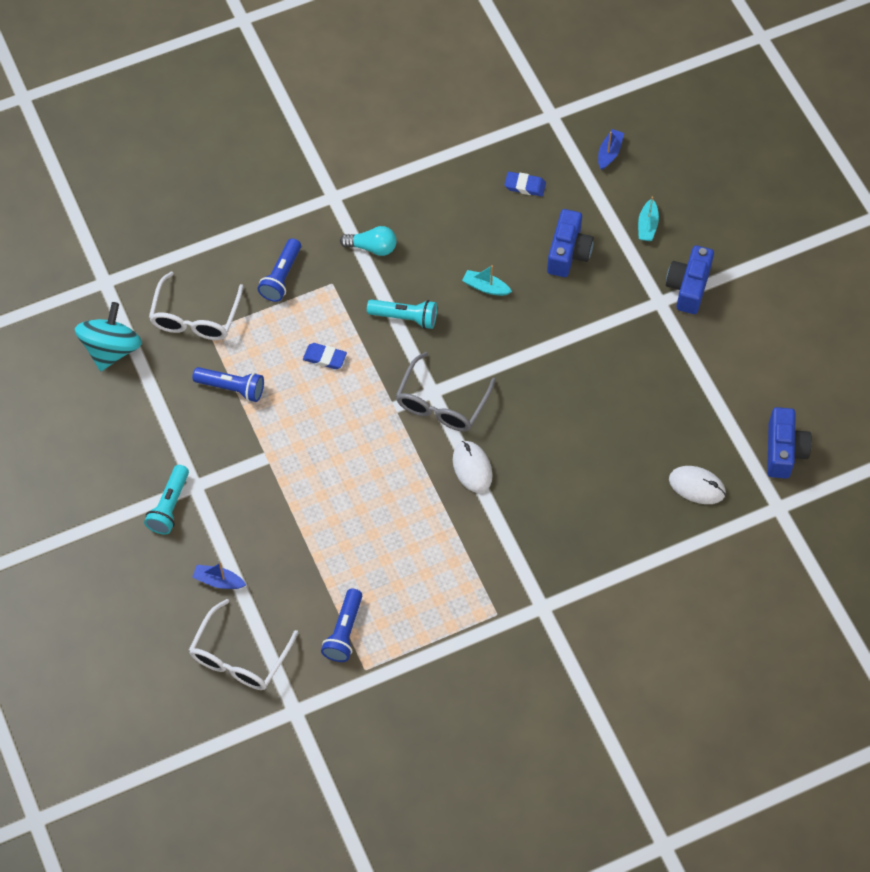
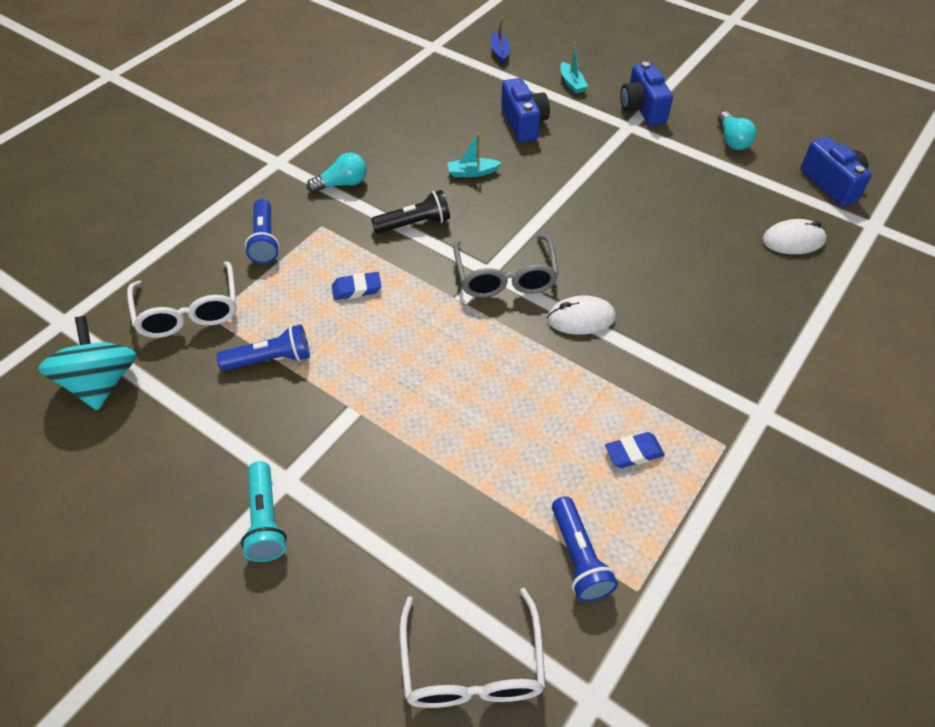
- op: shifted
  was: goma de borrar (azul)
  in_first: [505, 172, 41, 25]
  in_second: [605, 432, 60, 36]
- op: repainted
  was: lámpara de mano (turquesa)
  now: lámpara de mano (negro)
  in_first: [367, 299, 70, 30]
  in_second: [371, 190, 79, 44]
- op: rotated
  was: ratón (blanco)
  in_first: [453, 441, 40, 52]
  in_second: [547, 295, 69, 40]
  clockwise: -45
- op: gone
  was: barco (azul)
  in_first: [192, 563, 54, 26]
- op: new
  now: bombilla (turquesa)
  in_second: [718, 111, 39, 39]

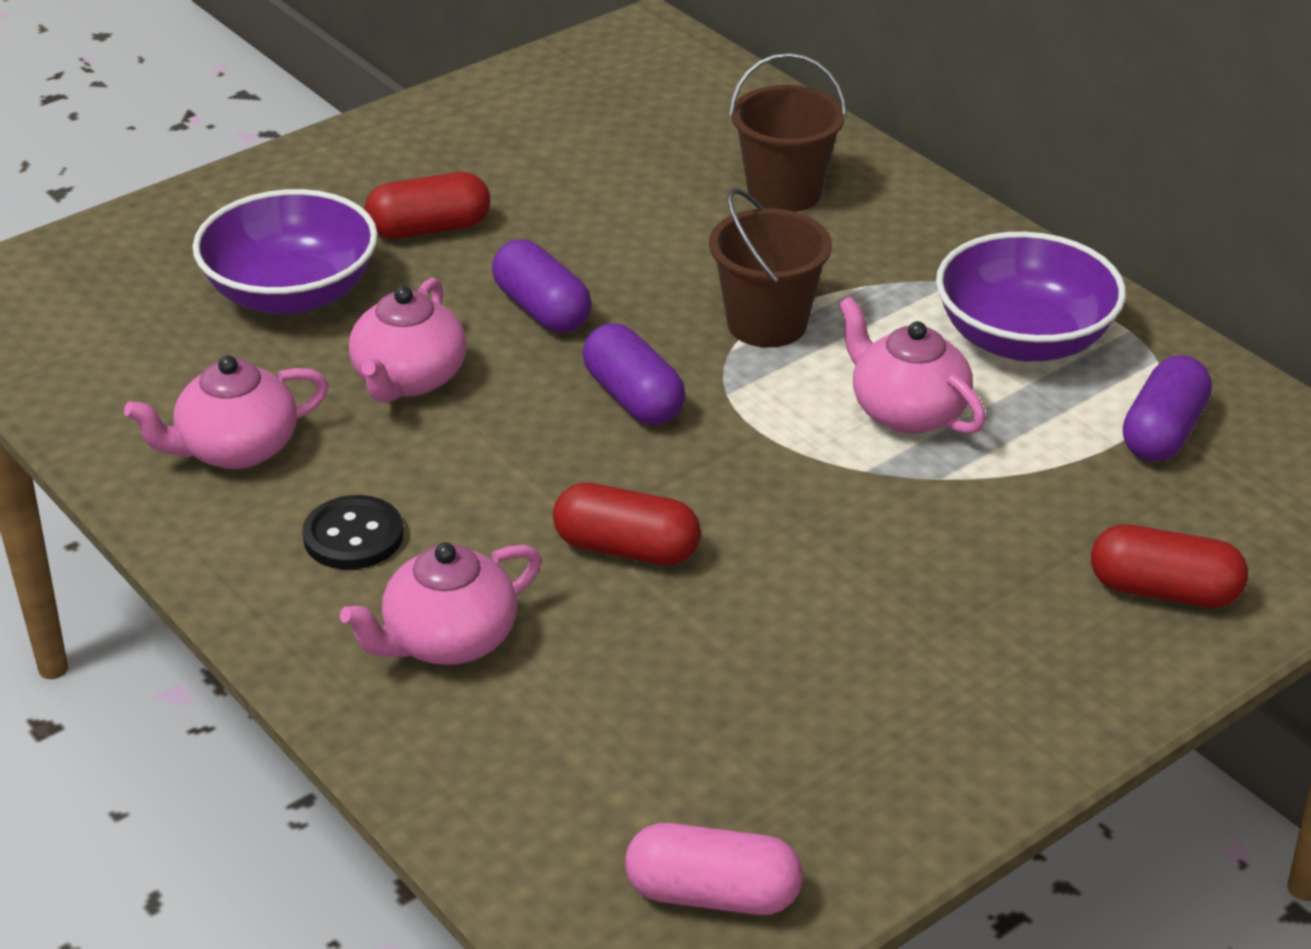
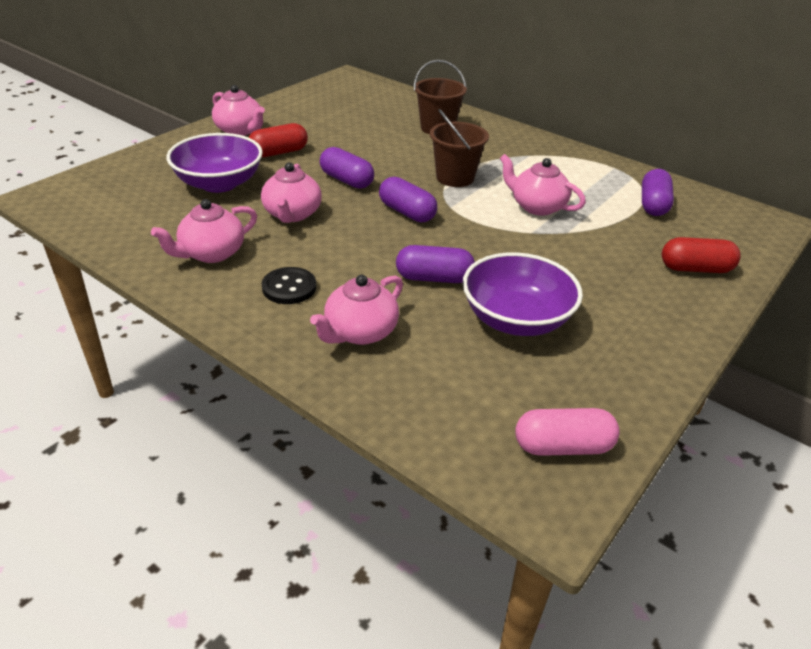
- op: shifted
  was: cuenco (morado)
  in_first: [936, 232, 190, 130]
  in_second: [462, 252, 121, 84]
- op: repainted
  was: cápsula (rojo)
  now: cápsula (morado)
  in_first: [553, 483, 148, 83]
  in_second: [396, 245, 79, 38]
- op: new
  now: tetera (rosa)
  in_second: [212, 85, 53, 51]

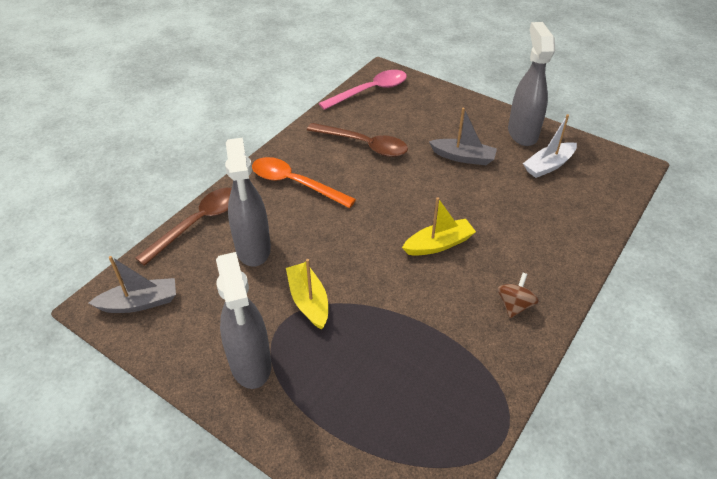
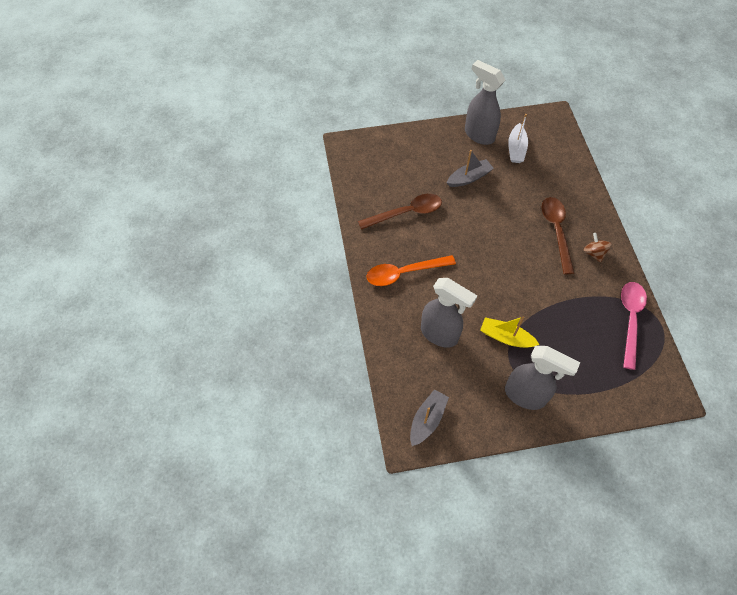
- op: shifted
  was: cuchara (rosa)
  in_first: [319, 70, 88, 40]
  in_second: [621, 282, 26, 88]
- op: shifted
  was: cuchara (marrón)
  in_first: [135, 188, 97, 78]
  in_second: [542, 197, 32, 77]
- op: gone
  was: barco (amarillo)
  in_first: [402, 197, 74, 59]

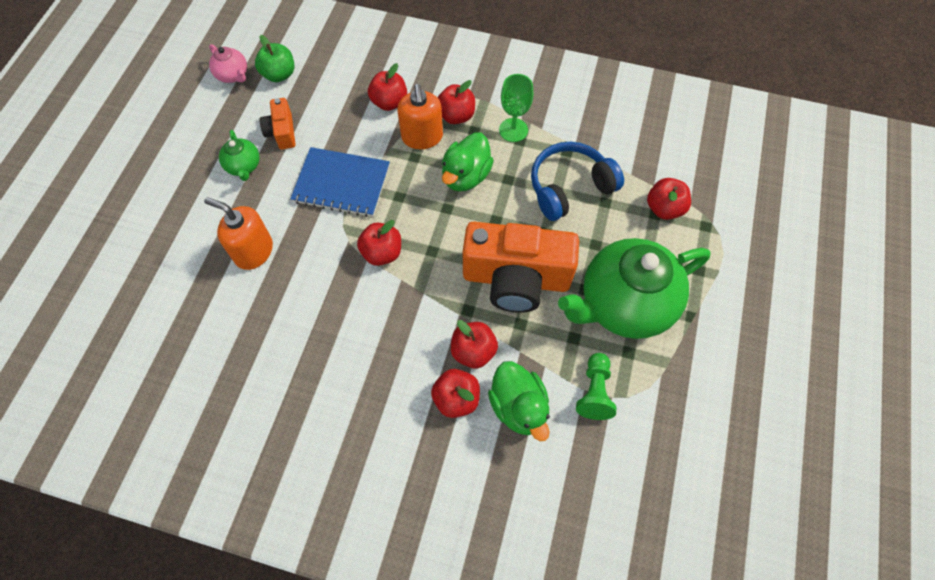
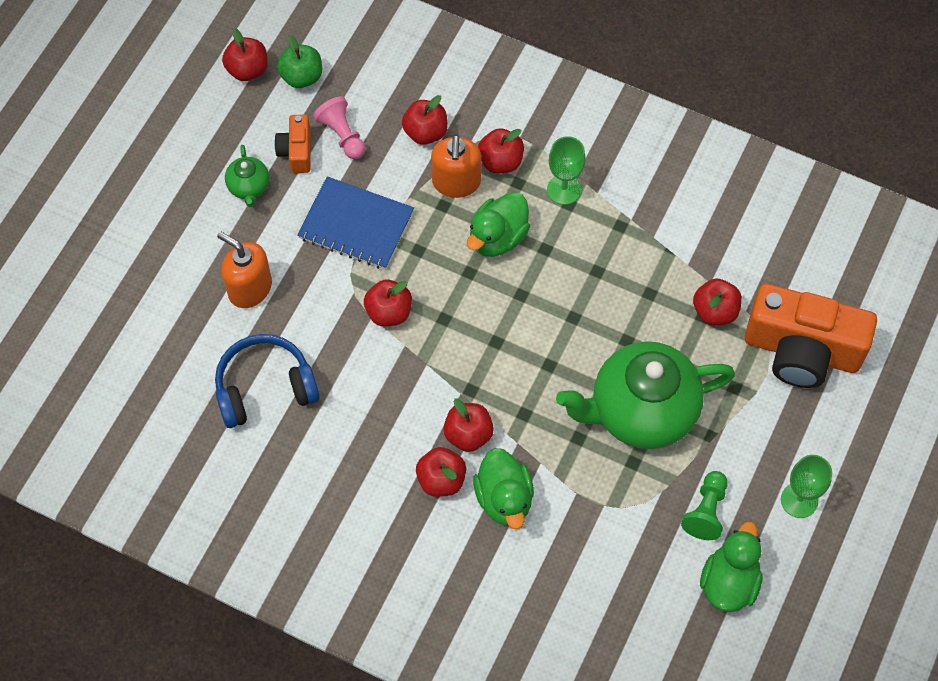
- op: swapped
  was: tetera (rosa)
  now: manzana (rojo)
  in_first: [209, 44, 38, 39]
  in_second: [222, 28, 46, 53]
- op: shifted
  was: auriculares (azul)
  in_first: [531, 142, 93, 79]
  in_second: [215, 334, 105, 94]
- op: shifted
  was: cámara (naranja)
  in_first: [463, 222, 116, 91]
  in_second: [745, 284, 132, 104]
- op: shifted
  was: peón (verde)
  in_first: [576, 353, 40, 67]
  in_second: [681, 471, 47, 69]
- op: new
  now: peón (rosa)
  in_second: [313, 96, 52, 63]
- op: new
  now: copa (verde)
  in_second: [781, 455, 51, 63]
- op: new
  now: pato (verde)
  in_second: [700, 522, 63, 90]

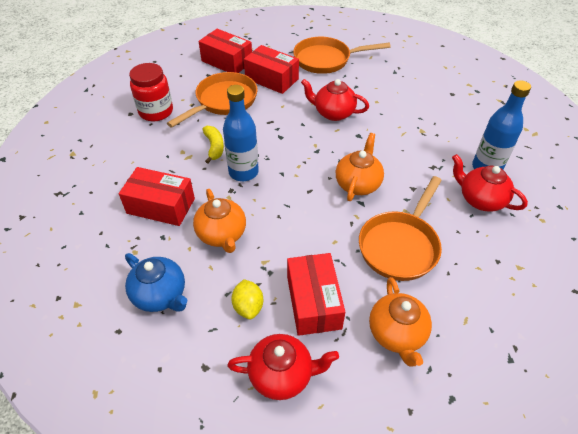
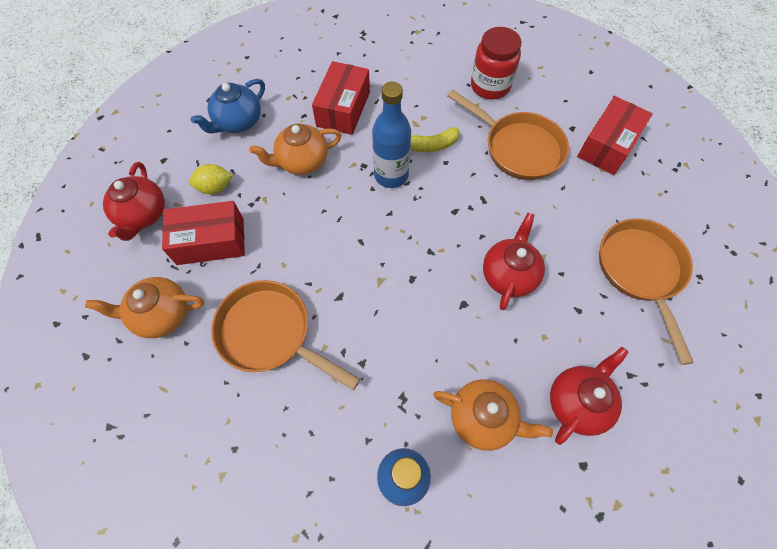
- op: gone
  was: caja (rojo)
  in_first: [244, 45, 55, 49]
- op: shifted
  was: tetera (naranja)
  in_first: [336, 133, 48, 68]
  in_second: [433, 379, 120, 72]
- op: shifted
  was: tetera (rojo)
  in_first: [452, 154, 76, 58]
  in_second: [550, 347, 78, 98]

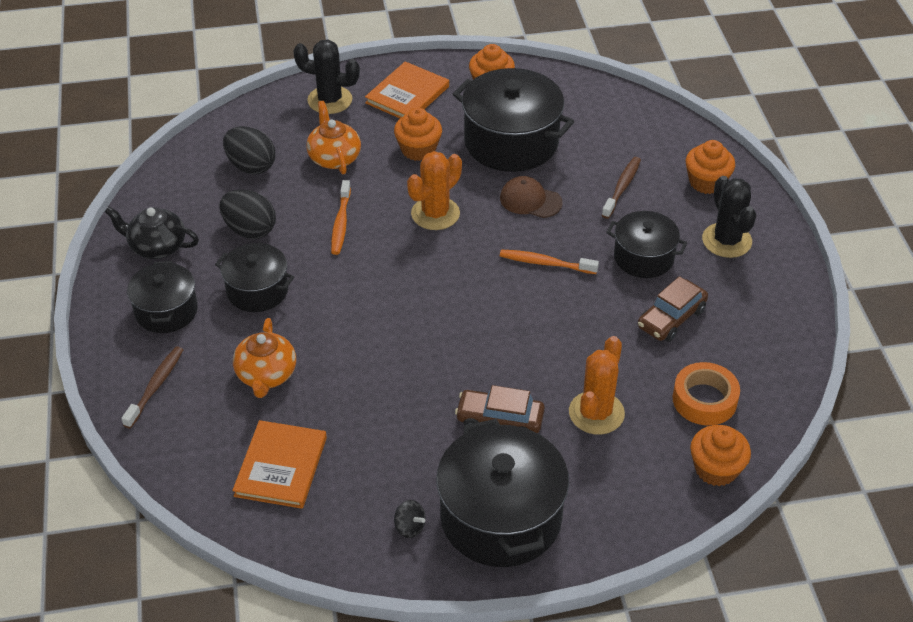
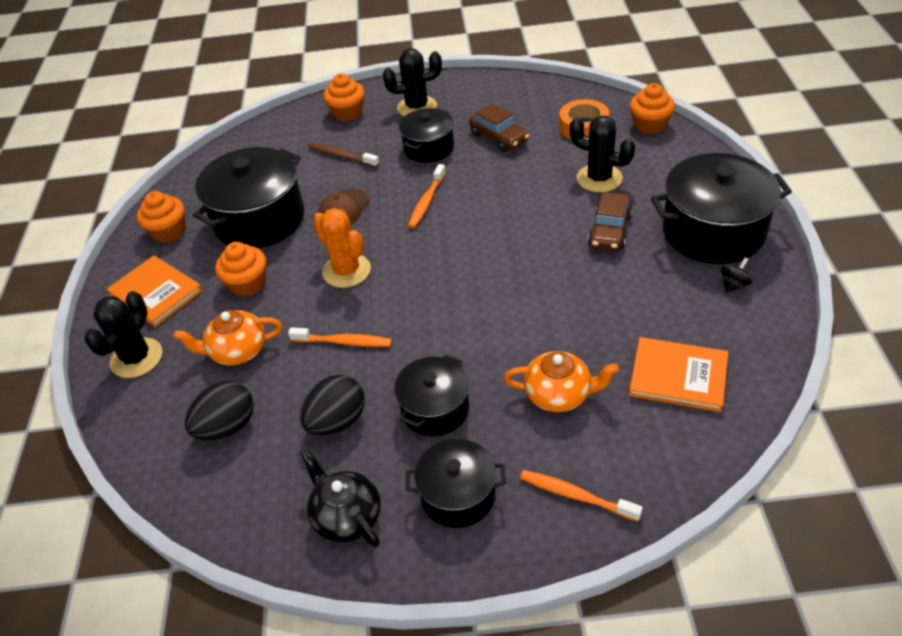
- op: rotated
  was: tetera (negro)
  in_first: [105, 206, 94, 53]
  in_second: [301, 450, 80, 97]
  clockwise: 120
- op: repainted
  was: cactus (naranja)
  now: cactus (negro)
  in_first: [569, 336, 56, 99]
  in_second: [569, 116, 66, 76]
- op: repainted
  was: cepillo de dientes (marrón)
  now: cepillo de dientes (naranja)
  in_first: [121, 346, 62, 82]
  in_second: [520, 470, 123, 52]

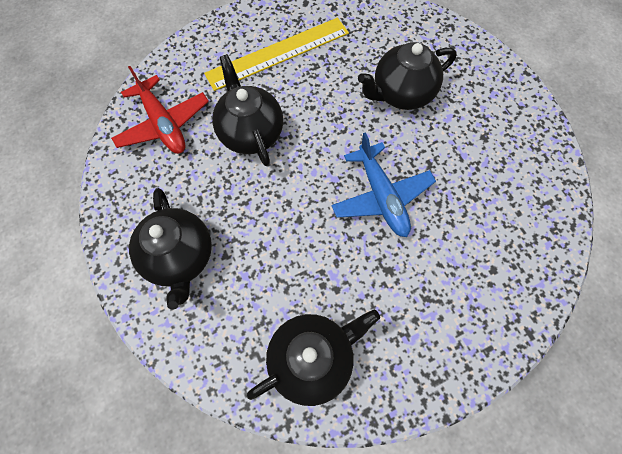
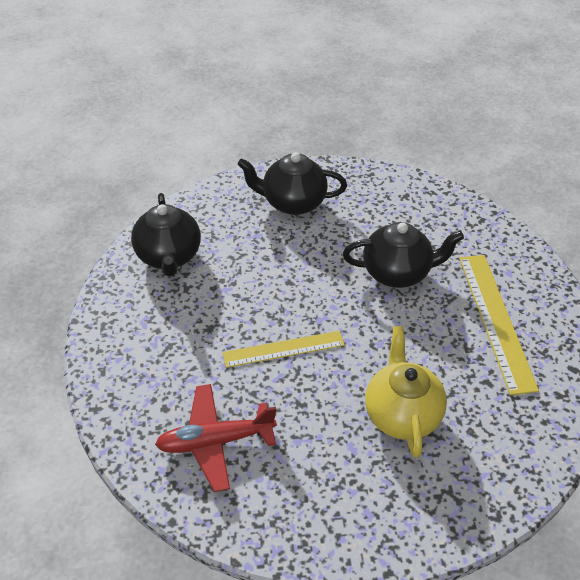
- op: repainted
  was: tetera (negro)
  now: tetera (amarillo)
  in_first: [358, 42, 99, 68]
  in_second: [365, 326, 82, 132]
- op: shifted
  was: avión (rojo)
  in_first: [111, 66, 98, 88]
  in_second: [155, 384, 122, 108]
- op: swapped
  was: avión (azul)
  now: regla (amarillo)
  in_first: [331, 132, 105, 105]
  in_second: [222, 331, 123, 37]

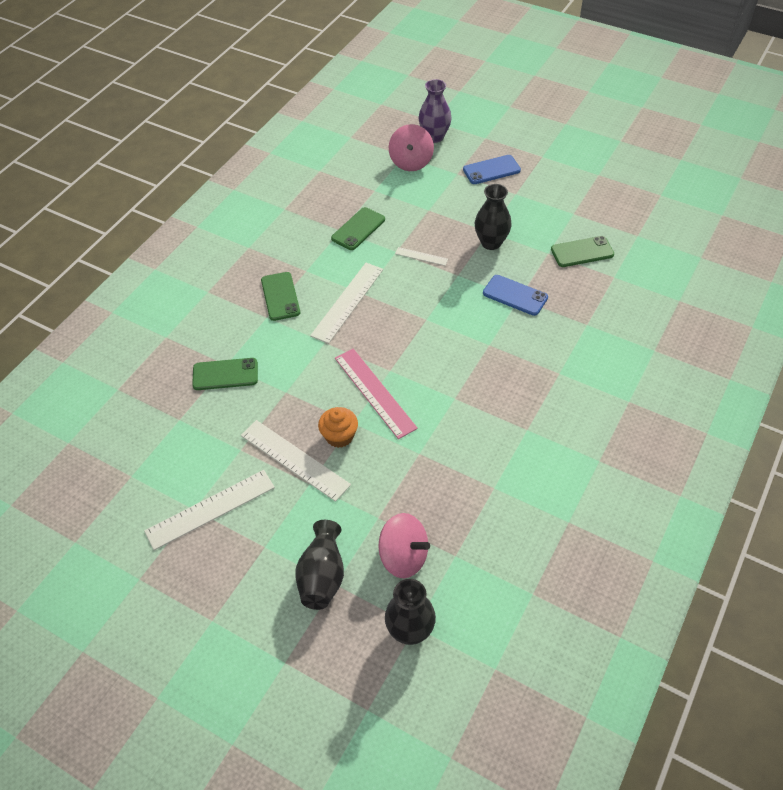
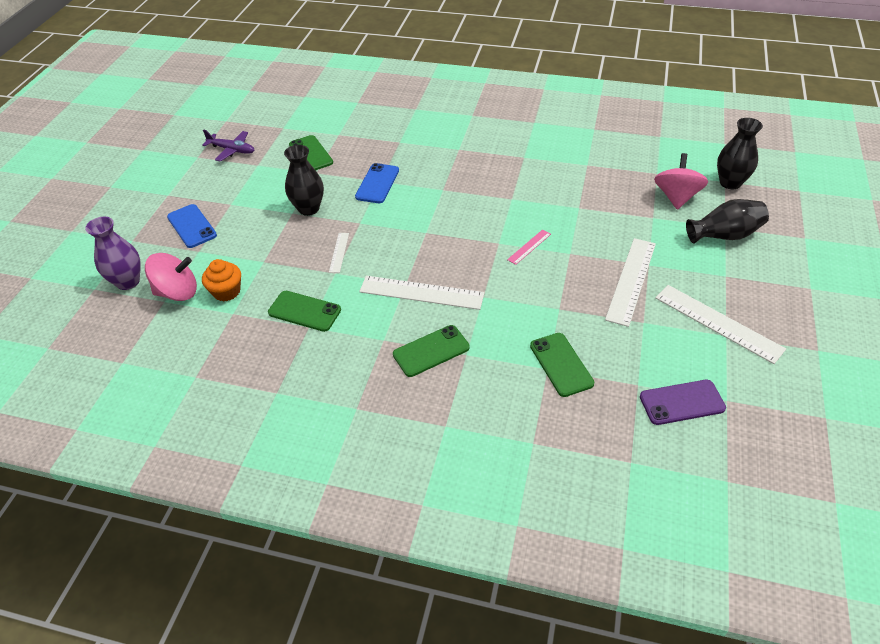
- op: scaled
  was: regla (rosa)
  in_first: [335, 349, 83, 90]
  in_second: [507, 229, 44, 36]
  ratio: 0.5
- op: shifted
  was: magdalena (naranja)
  in_first: [318, 407, 40, 41]
  in_second: [202, 259, 39, 43]
- op: new
  now: avión (morado)
  in_second: [202, 129, 52, 33]
- op: new
  now: móvil (morado)
  in_second: [640, 380, 86, 45]

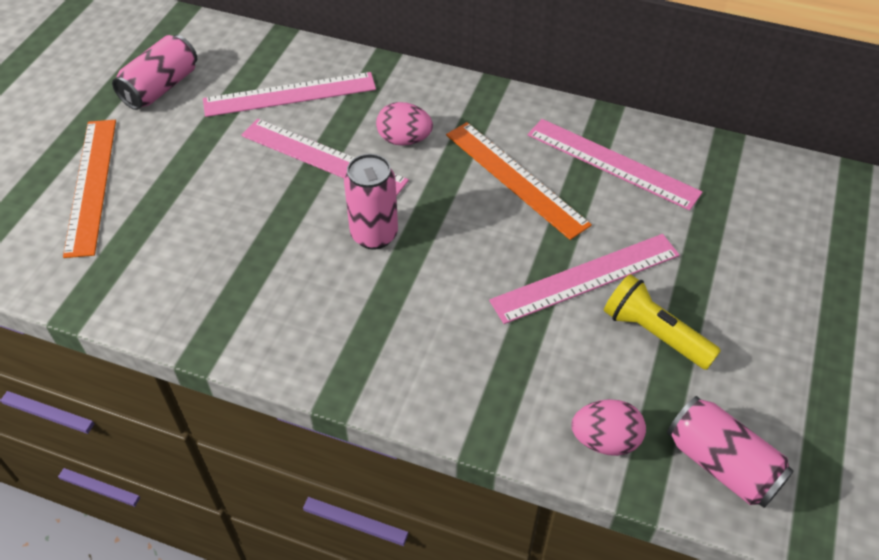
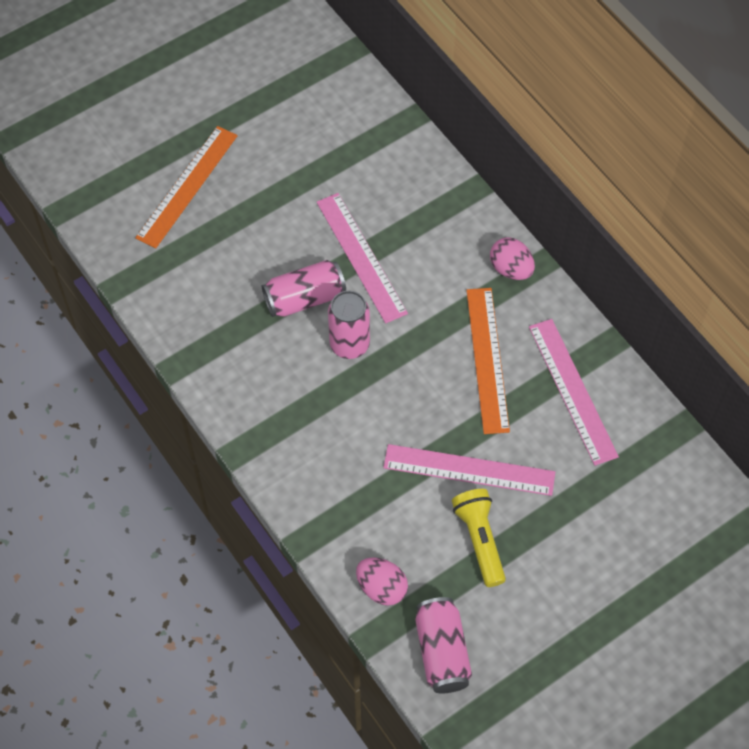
- op: shifted
  was: lata (rosa)
  in_first: [112, 35, 85, 75]
  in_second: [262, 260, 84, 57]
- op: gone
  was: regla (rosa)
  in_first: [203, 72, 173, 45]
- op: shifted
  was: huevo (rosa)
  in_first: [376, 102, 57, 44]
  in_second: [490, 237, 45, 43]

